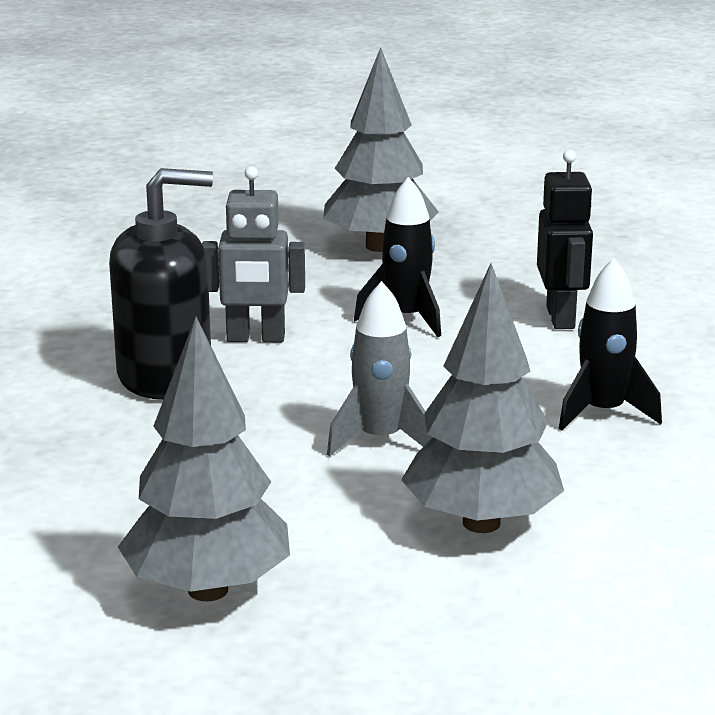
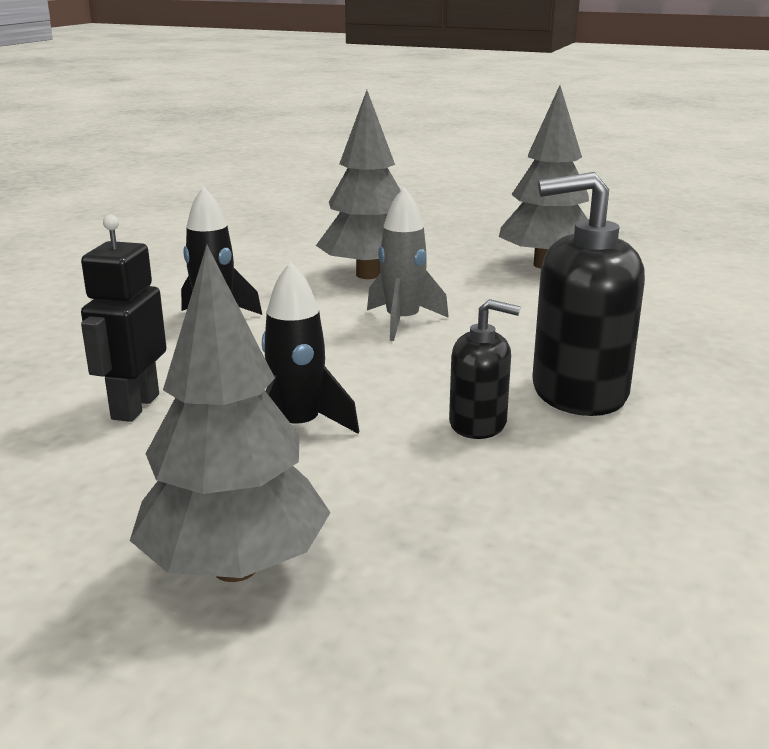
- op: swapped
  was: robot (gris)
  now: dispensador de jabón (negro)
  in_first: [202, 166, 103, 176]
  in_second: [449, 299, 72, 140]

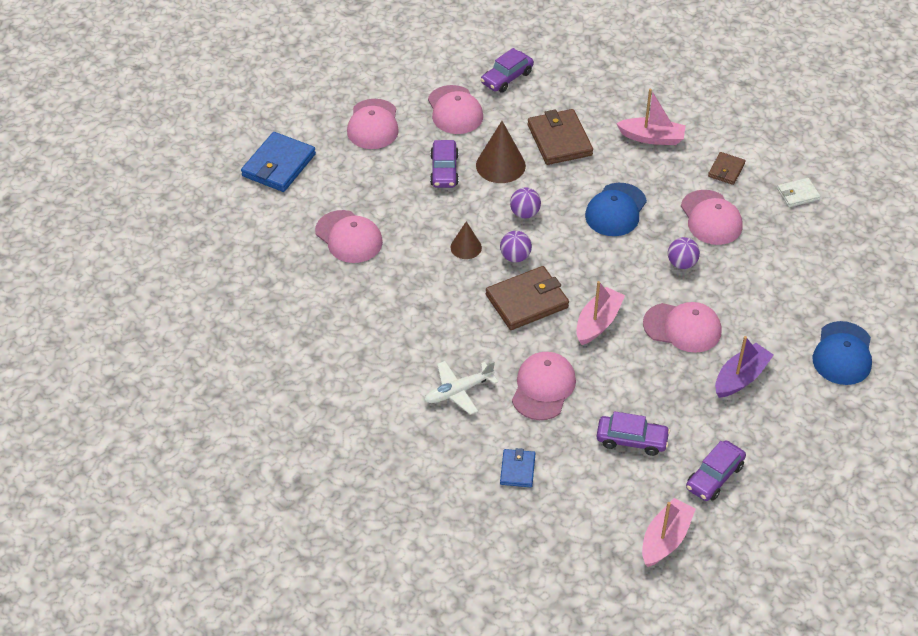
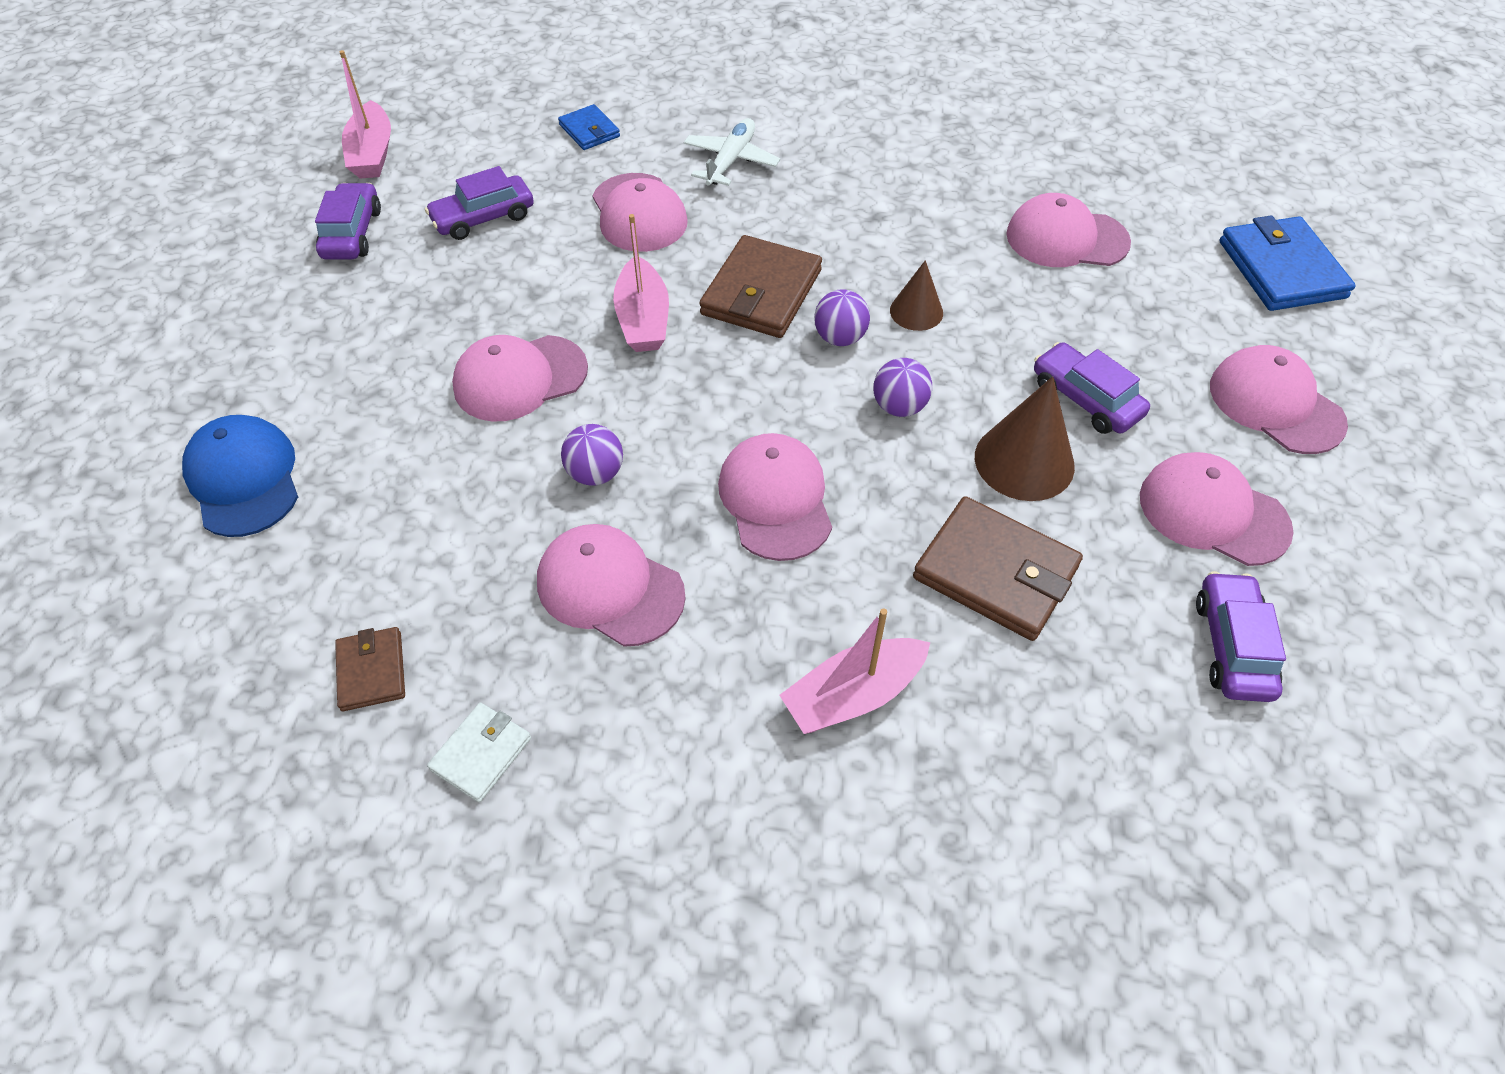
- op: shifted
  was: cartera (marrón)
  in_first: [708, 152, 38, 33]
  in_second: [335, 627, 70, 84]
- op: repainted
  was: gorra (azul)
  now: gorra (rosa)
  in_first: [585, 183, 62, 53]
  in_second: [718, 433, 114, 128]
- op: gone
  was: barco (morado)
  in_first: [715, 336, 59, 62]

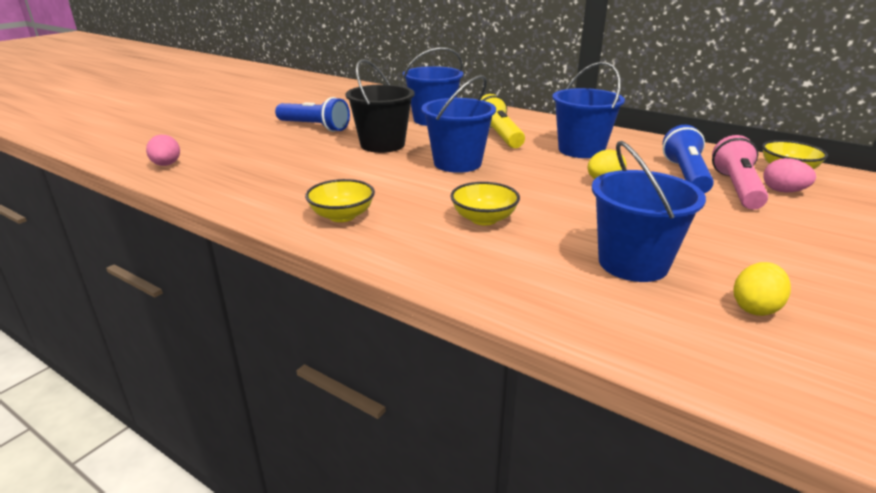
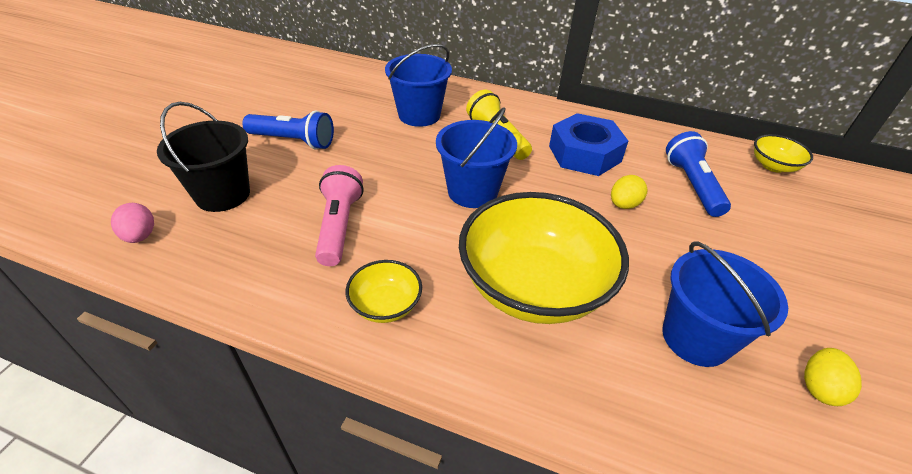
- op: shifted
  was: balde (negro)
  in_first: [345, 59, 70, 94]
  in_second: [157, 102, 93, 110]
- op: swapped
  was: balde (azul)
  now: tuerca (azul)
  in_first: [552, 62, 73, 96]
  in_second: [549, 113, 79, 63]
- op: shifted
  was: lámpara de mano (rosa)
  in_first: [712, 135, 56, 75]
  in_second: [315, 165, 49, 101]
- op: gone
  was: huevo (rosa)
  in_first: [763, 158, 53, 34]
- op: scaled
  was: cuenco (amarillo)
  in_first: [450, 182, 70, 43]
  in_second: [459, 192, 170, 132]
  ratio: 2.22

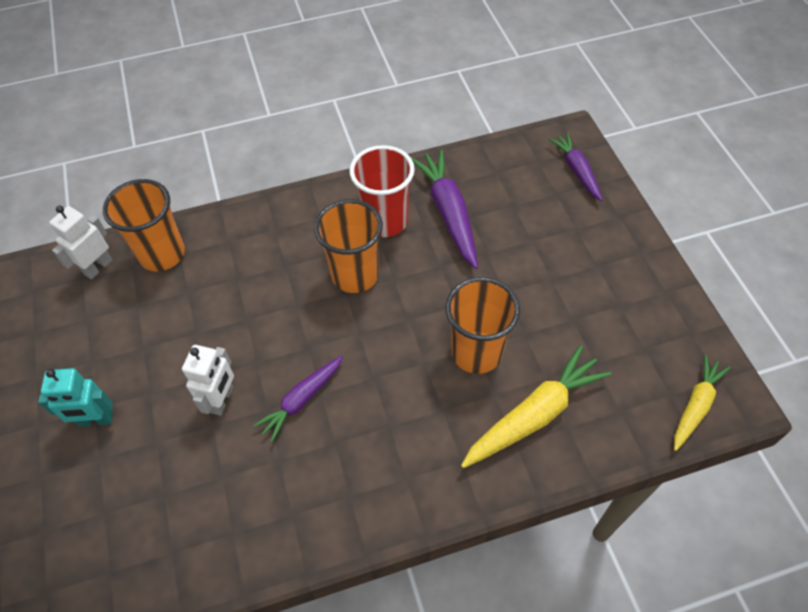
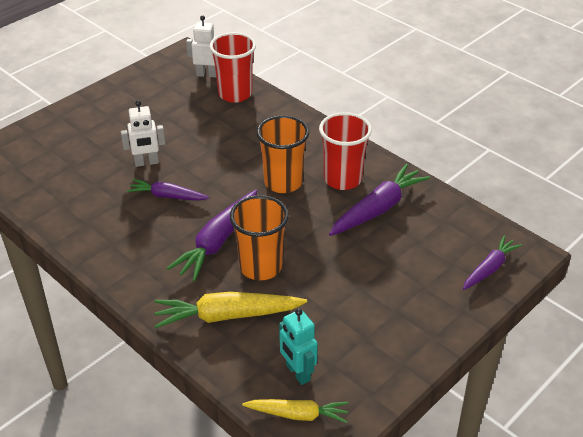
- op: repainted
  was: vaso (naranja)
  now: vaso (rojo)
  in_first: [103, 179, 82, 92]
  in_second: [209, 32, 47, 71]
- op: rotated
  was: zanahoria (amarillo)
  in_first: [461, 345, 150, 123]
  in_second: [154, 292, 153, 36]
  clockwise: 150
- op: shifted
  was: robot (turquesa)
  in_first: [38, 368, 75, 58]
  in_second: [279, 308, 39, 77]
- op: new
  now: zanahoria (morado)
  in_second: [167, 190, 90, 91]

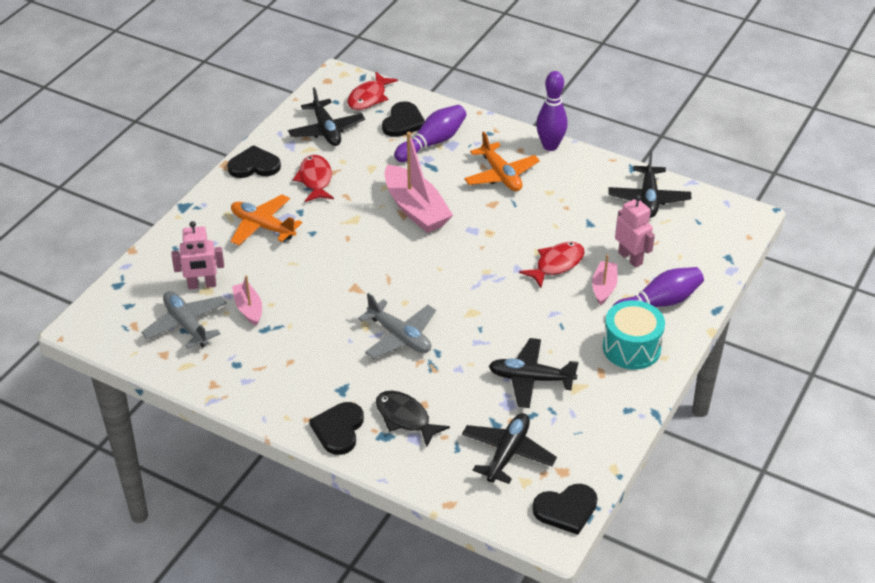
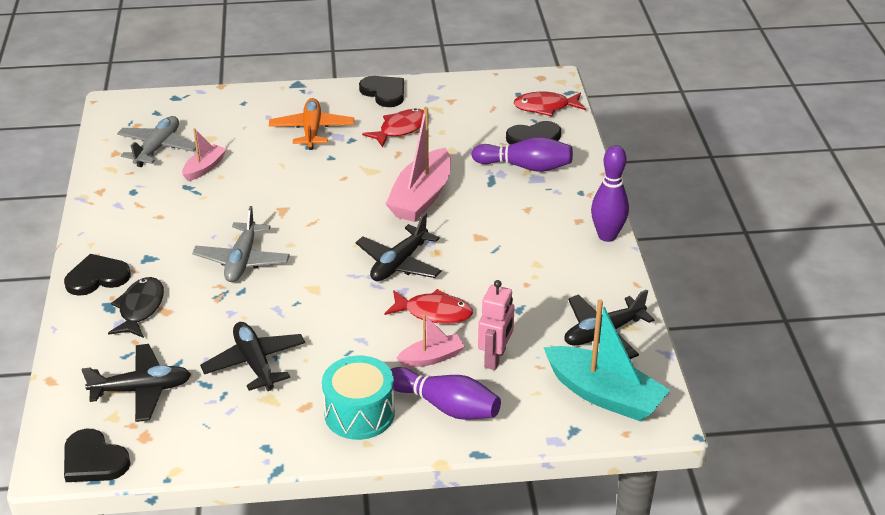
- op: shifted
  was: avión (negro)
  in_first: [288, 87, 77, 59]
  in_second: [356, 213, 86, 68]
- op: gone
  was: avión (naranja)
  in_first: [464, 132, 76, 59]
- op: gone
  was: robot (rosa)
  in_first: [171, 221, 53, 68]
- op: new
  now: barco (turquesa)
  in_second: [543, 299, 127, 123]

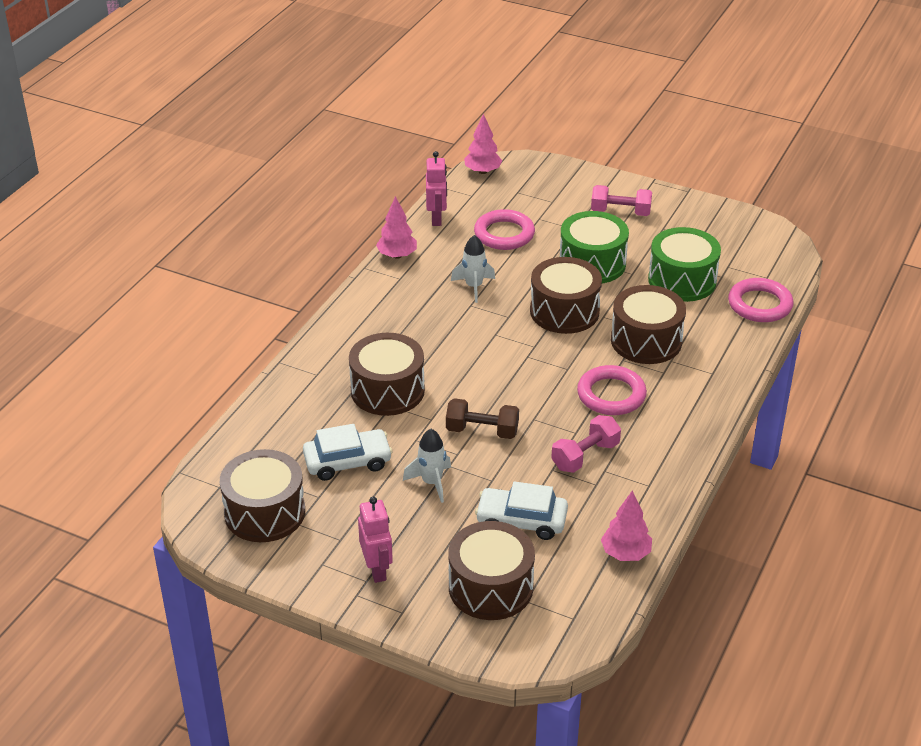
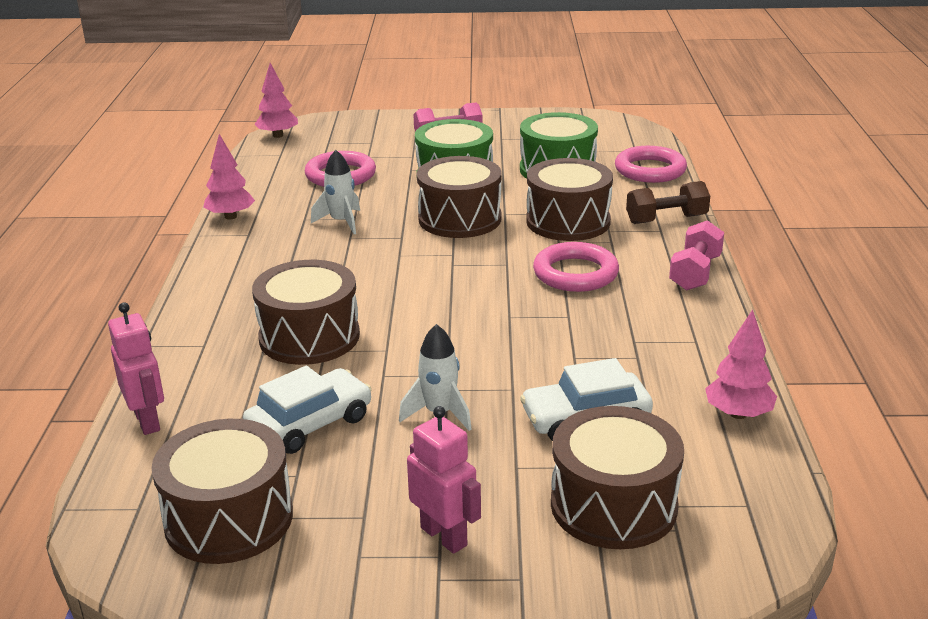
- op: shifted
  was: robot (rosa)
  in_first: [426, 151, 21, 75]
  in_second: [108, 303, 56, 132]
- op: shifted
  was: mancuerna (marrón)
  in_first: [446, 398, 73, 41]
  in_second: [626, 181, 84, 43]
- op: shifted
  was: mancuerna (rosa)
  in_first: [551, 415, 70, 58]
  in_second: [669, 220, 55, 71]

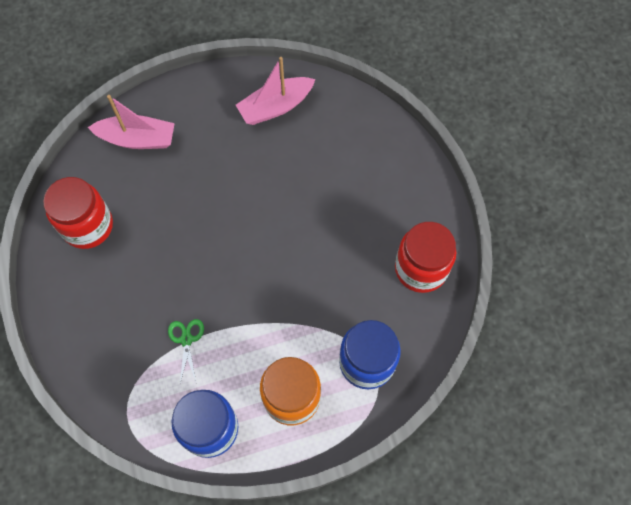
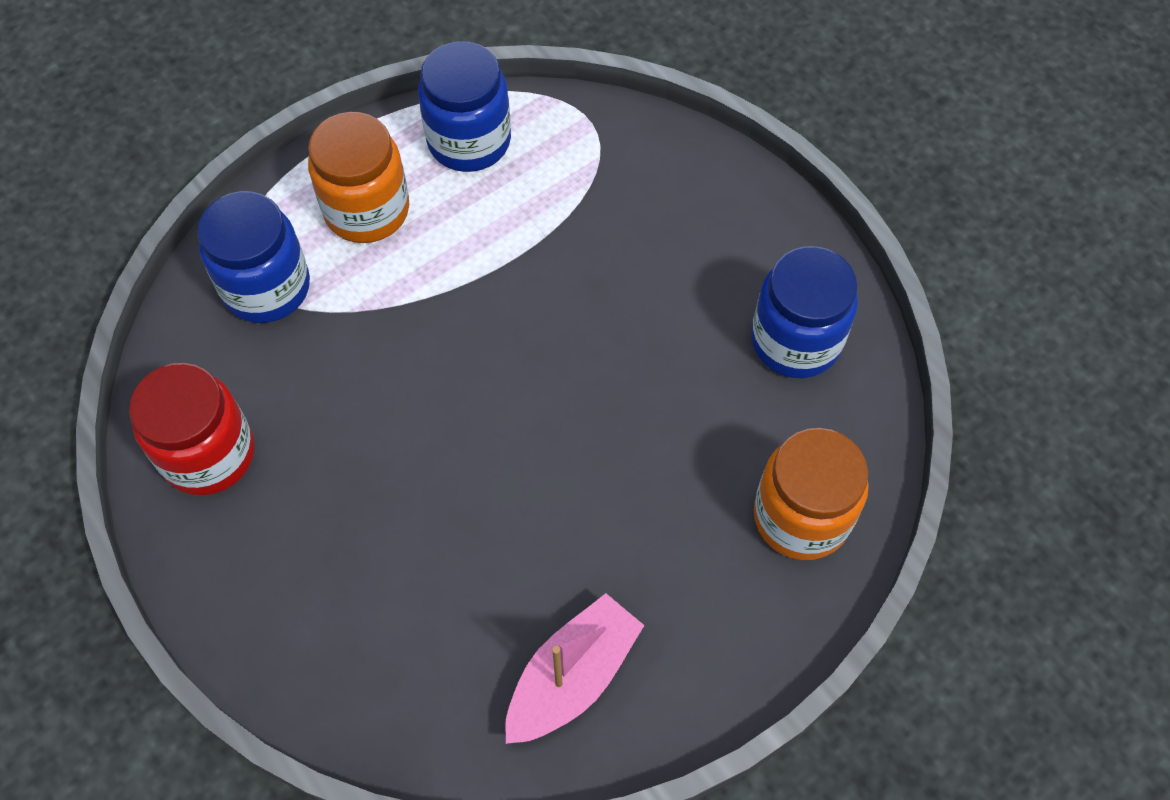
- op: swapped
  was: barco (rosa)
  now: tarro (naranja)
  in_first: [88, 95, 87, 54]
  in_second: [754, 428, 115, 132]
- op: repainted
  was: tarro (rojo)
  now: tarro (azul)
  in_first: [43, 177, 70, 72]
  in_second: [751, 246, 107, 132]
- op: gone
  was: tijeras (verde)
  in_first: [168, 319, 36, 64]

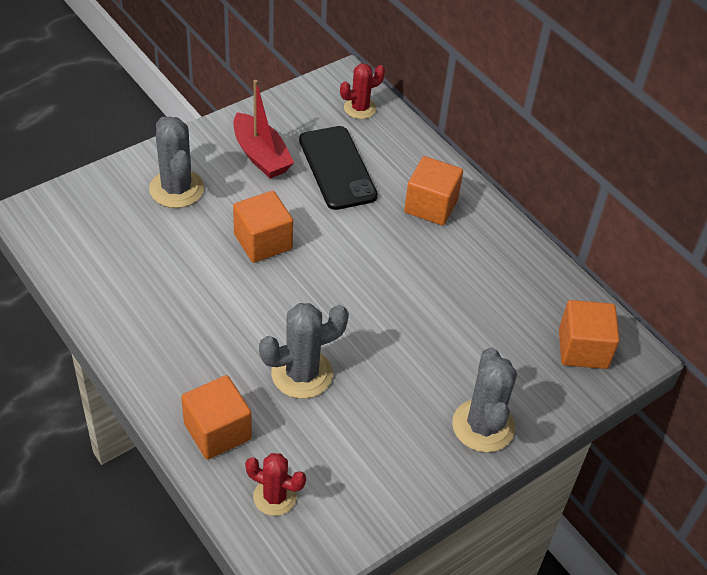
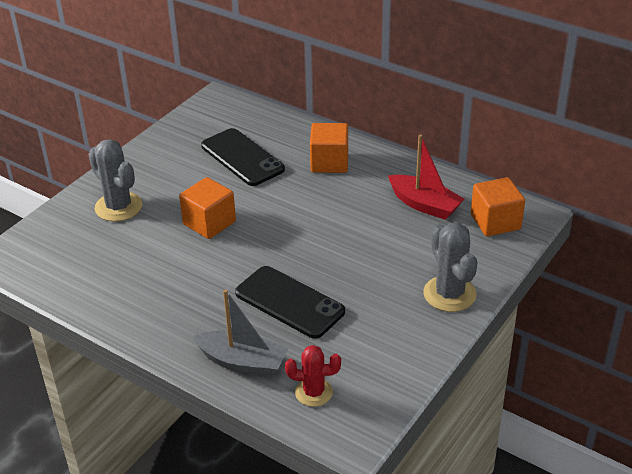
- op: gone
  was: cactus (rojo)
  in_first: [340, 63, 45, 56]
- op: shifted
  was: barco (rojo)
  in_first: [233, 80, 61, 98]
  in_second: [388, 134, 76, 86]
- op: swapped
  was: cactus (gris)
  now: móvil (negro)
  in_first: [259, 303, 90, 96]
  in_second: [235, 266, 110, 73]
- op: swapped
  was: cubo (naranja)
  now: barco (gris)
  in_first: [181, 375, 71, 85]
  in_second: [193, 289, 95, 88]

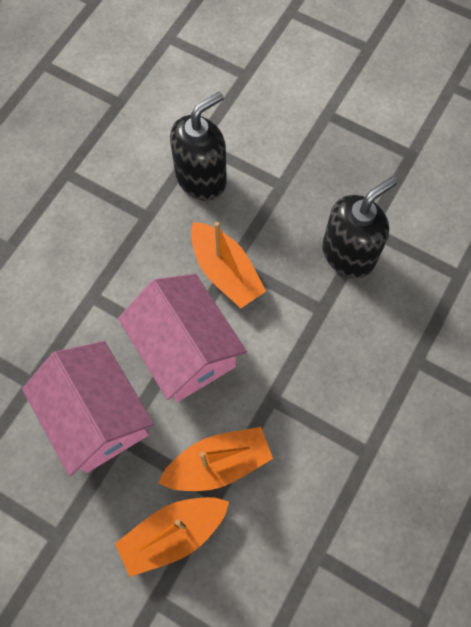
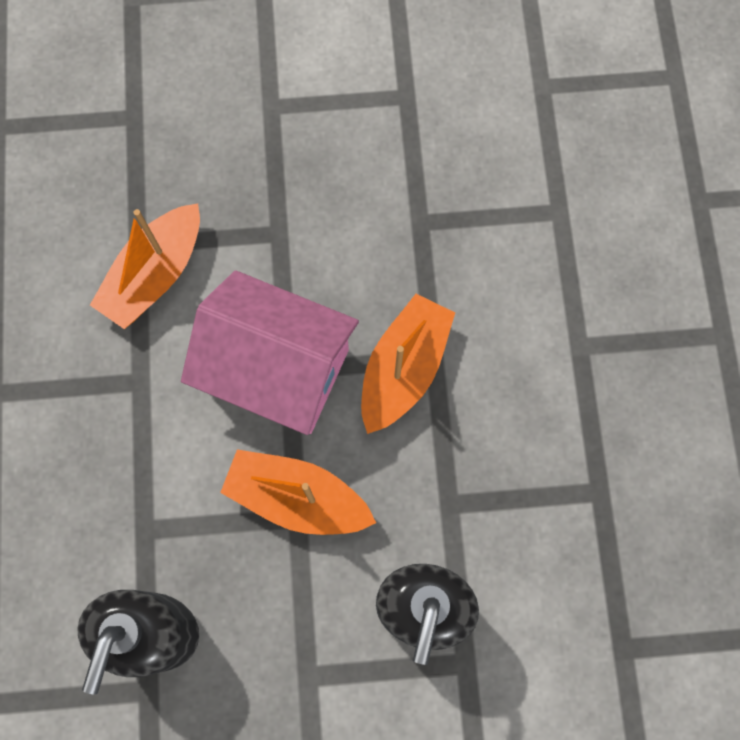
- op: gone
  was: casa (rosa)
  in_first: [22, 341, 132, 135]
- op: shifted
  was: barco (naranja)
  in_first: [115, 497, 114, 80]
  in_second: [361, 294, 94, 140]

